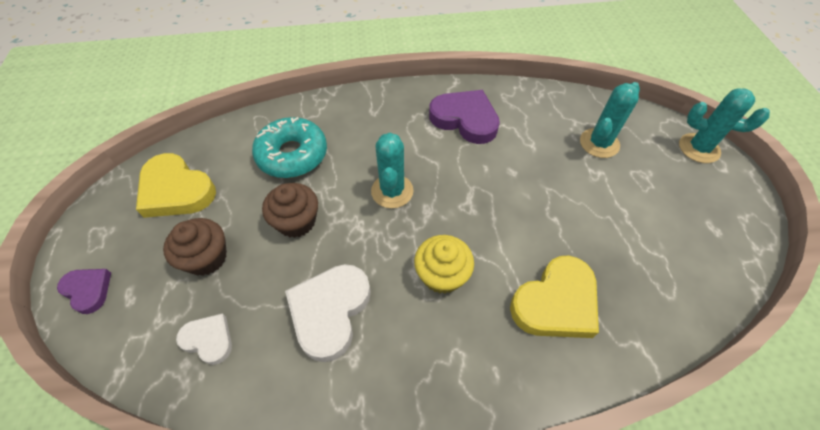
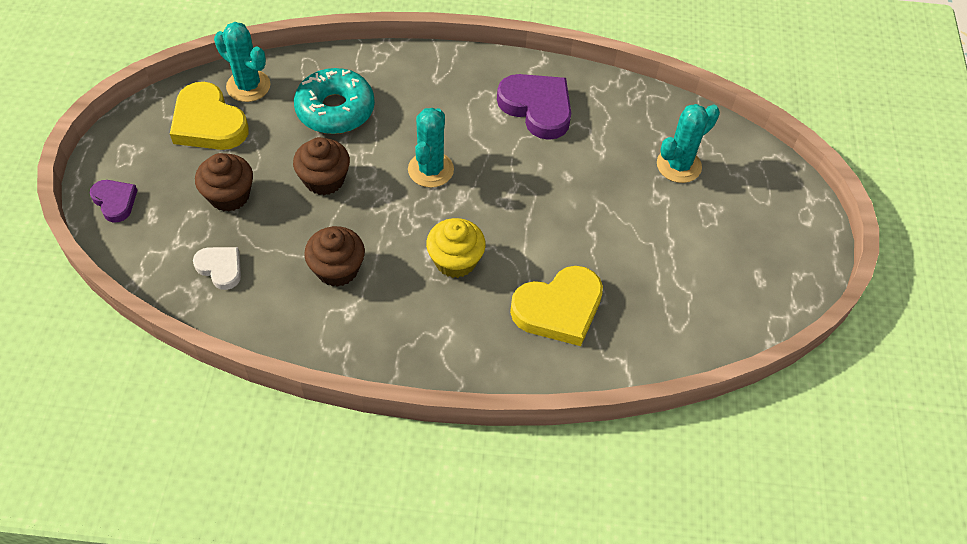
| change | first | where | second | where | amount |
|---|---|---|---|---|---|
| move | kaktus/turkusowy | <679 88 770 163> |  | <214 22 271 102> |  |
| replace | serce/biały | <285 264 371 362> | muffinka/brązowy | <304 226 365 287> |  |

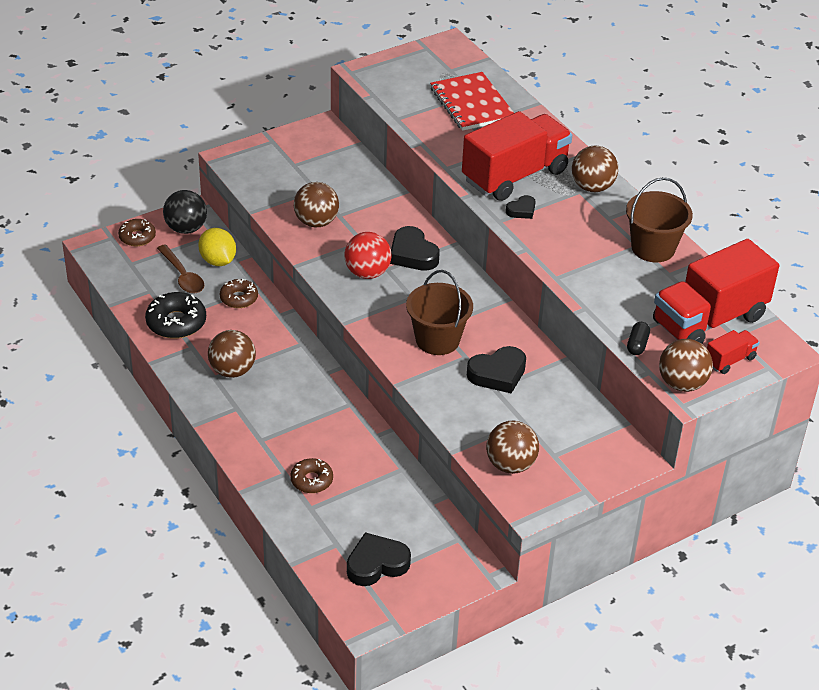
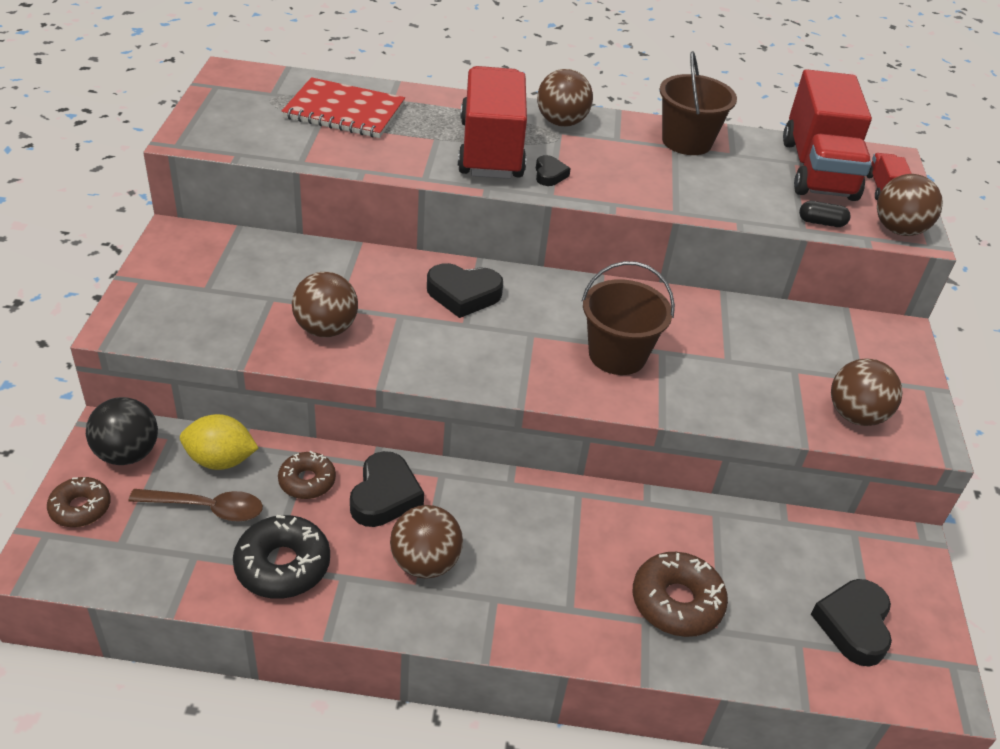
| change | first | where | second | where | amount |
|---|---|---|---|---|---|
| move | serce/czarny | <467 346 526 394> |  | <350 451 424 527> |  |
| resize | donut/brązowy | <290 458 333 493> |  | <633 552 728 637> | x1.55 |
| rotate | kapsułka/czarny | <627 322 650 355> |  | <799 201 851 227> | 45 degrees counterclockwise |
| delete | piłka/czerwony | <344 232 392 279> |  |  |  |

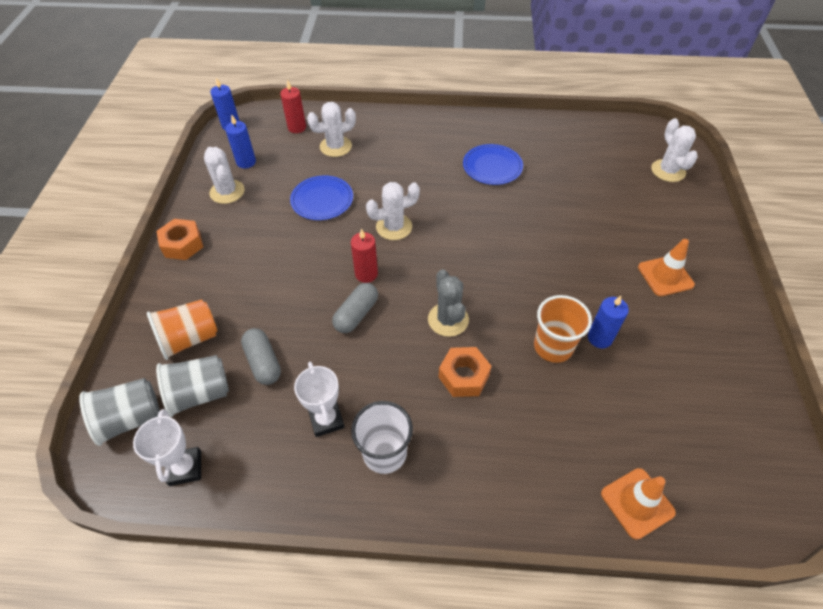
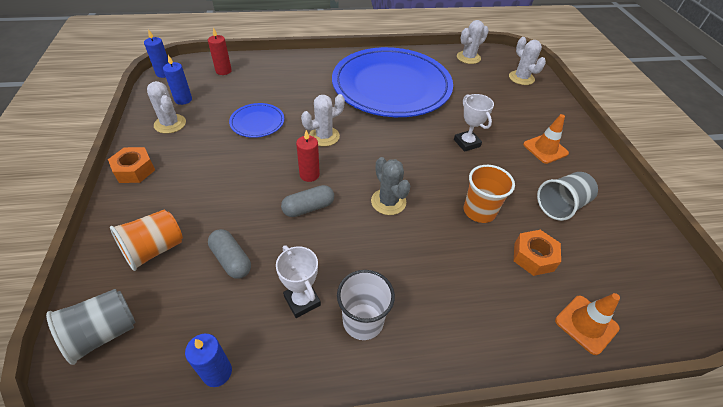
| change | first | where | second | where | amount |
|---|---|---|---|---|---|
| move | świeca/niebieski | <588 296 629 348> |  | <185 334 232 387> |  |
| rotate | kapsułka/szary | <332 283 378 333> |  | <281 185 334 217> | 45 degrees clockwise |
| resize | talerz/niebieski | <463 144 523 185> |  | <332 47 453 117> | x2.49 |
| move | puchar/biały | <133 409 201 486> |  | <454 94 494 152> |  |
| move | kaktus/biały | <307 102 356 157> |  | <457 20 489 64> |  |
| move | nakrętka/pomarańczowy | <439 347 491 397> |  | <514 230 561 276> |  |
| move | szklanka/szary | <156 355 229 417> |  | <537 172 598 221> |  |

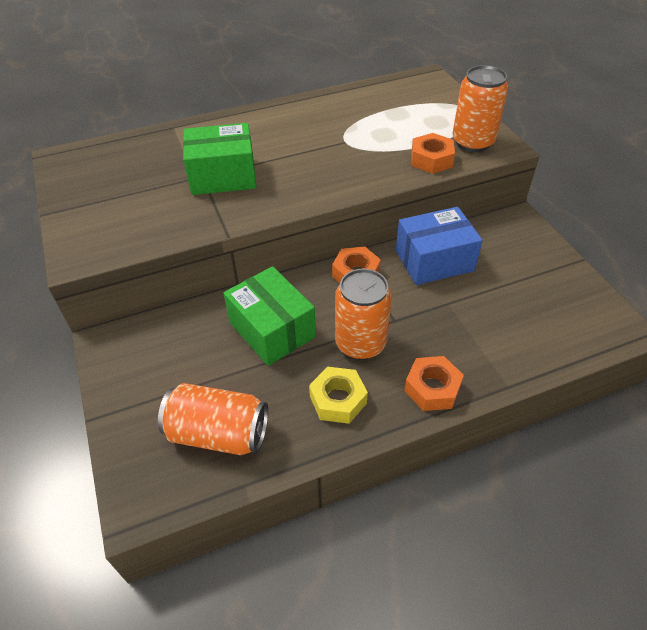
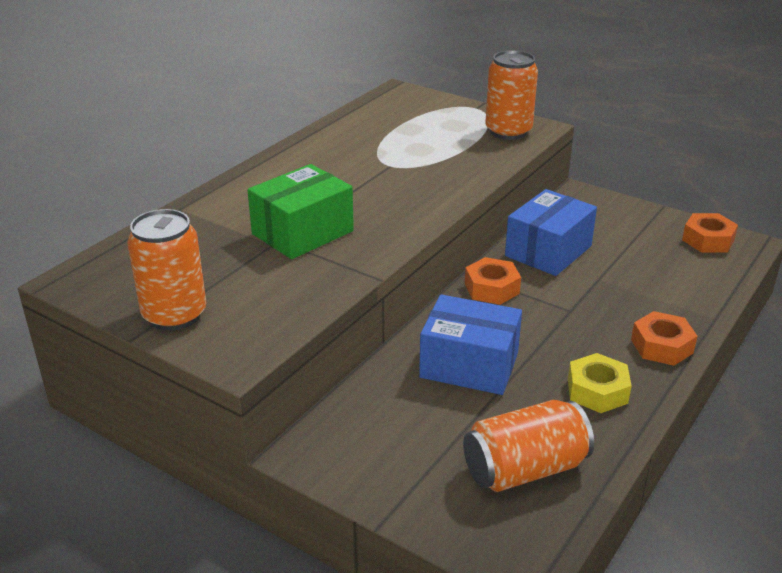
| change | first | where | second | where | amount |
|---|---|---|---|---|---|
| move | puszka/pomarańczowy | <335 269 392 360> |  | <127 209 206 331> |  |
| recolor | pudełko/zielony | <223 266 316 366> | pudełko/niebieski | <419 294 522 395> |  |
| move | nakrętka/pomarańczowy | <411 133 455 174> |  | <682 213 738 253> |  |

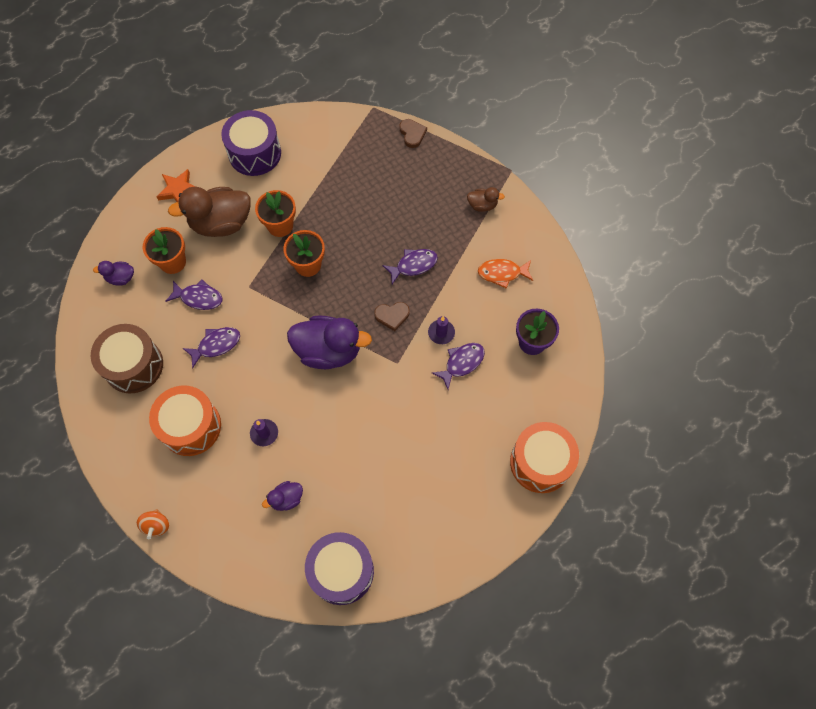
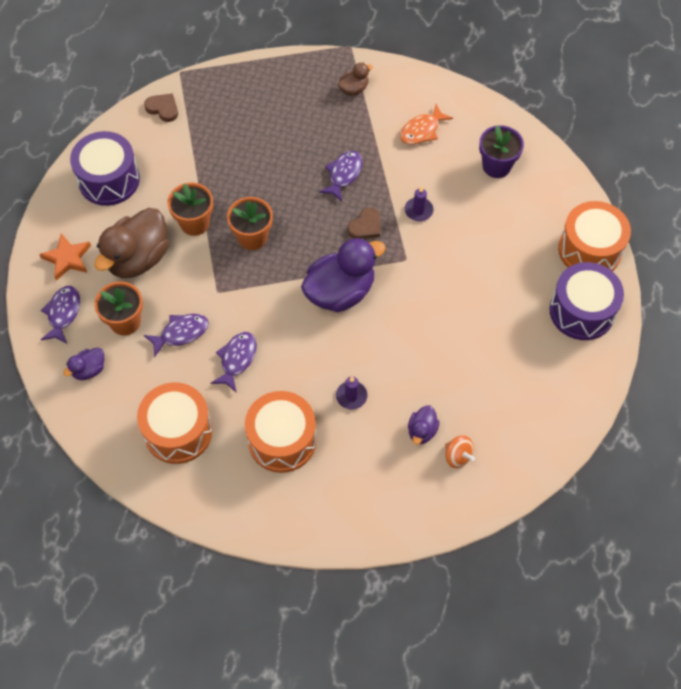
| change | first | where | second | where | amount |
|---|---|---|---|---|---|
| move | ryba/fioletowy | <432 343 485 389> |  | <41 286 80 344> |  |
| recolor | bęben/brązowy | <91 324 163 394> | bęben/pomarańczowy | <137 382 213 464> |  |
| move | serce/brązowy | <400 119 427 148> |  | <144 93 178 122> |  |
| move | bączek/pomarańczowy | <137 509 169 539> |  | <445 436 475 468> |  |
| move | bęben/fioletowy | <305 532 374 605> |  | <550 262 624 340> |  |

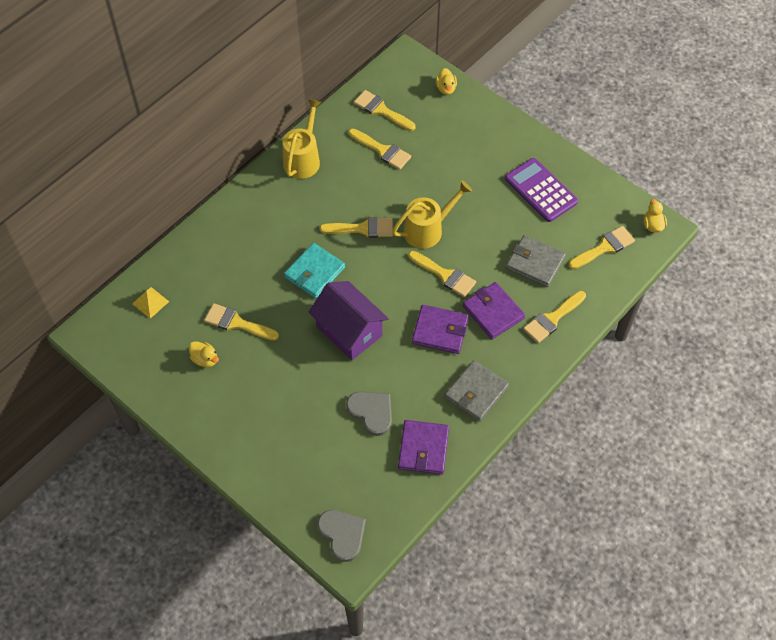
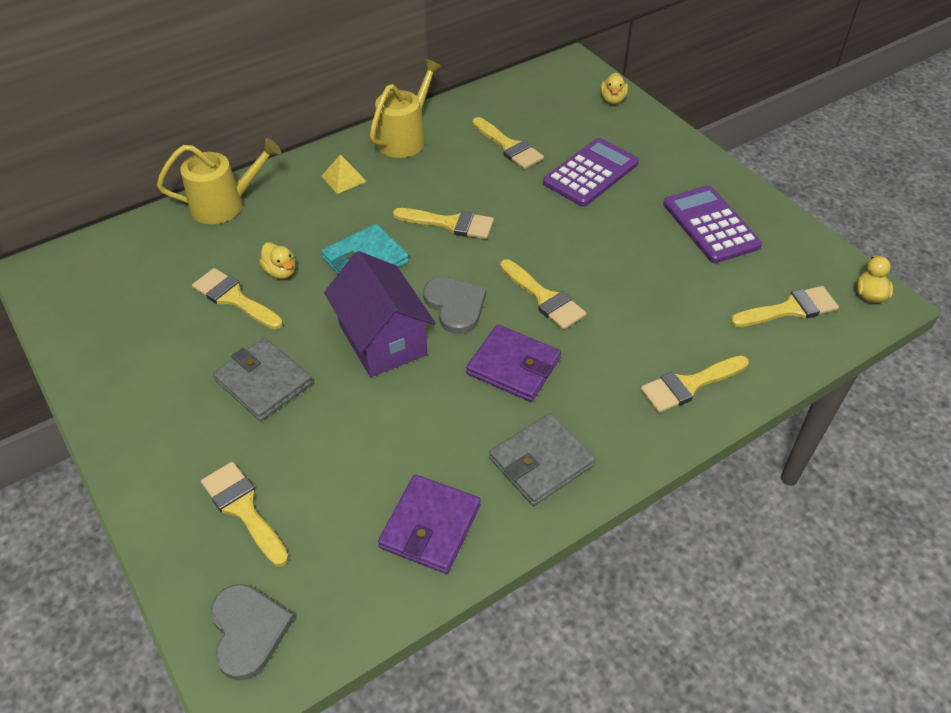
| change | first | where | second | where | amount |
|---|---|---|---|---|---|
| move | konewka/żółty | <392 181 472 249> |  | <157 138 281 224> |  |
| move | pędzel/żółty | <354 90 415 131> |  | <201 462 289 566> |  |
| move | portfel/szary | <506 235 566 287> |  | <213 338 312 421> |  |
| move | kaczka/żółty | <189 341 219 367> |  | <259 242 296 279> |  |
| move | piramida/żółty | <132 287 169 319> |  | <321 154 367 194> |  |
| move | serce/szary | <346 391 392 436> |  | <423 277 486 334> |  |
| insert |  |  | kalkulator/fioletowy | <543 138 639 207> |  |
| delete | portfel/fioletowy | <463 282 525 339> |  |  |  |

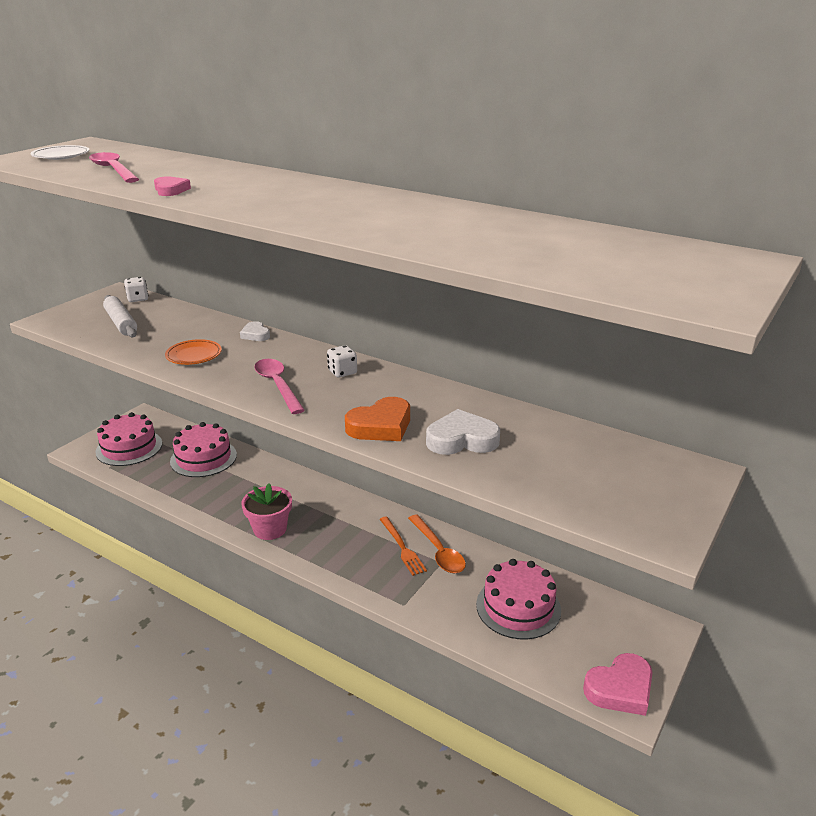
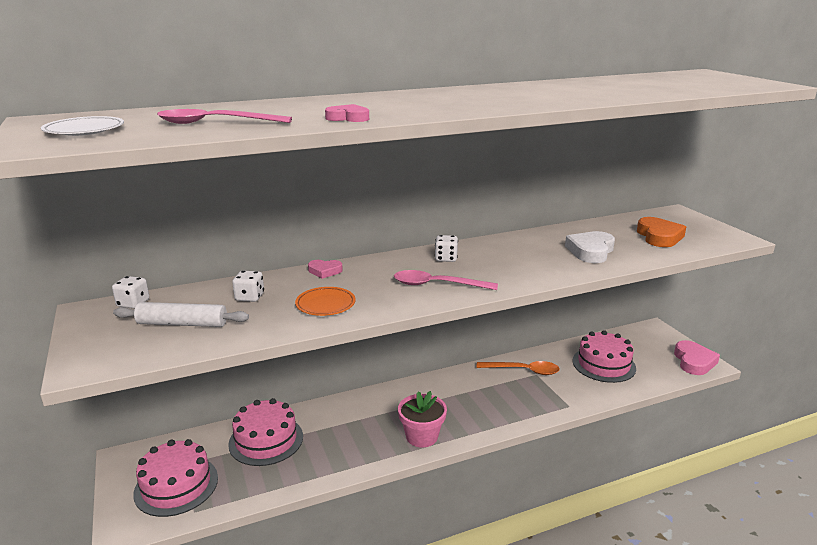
| change | first | where | second | where | amount |
|---|---|---|---|---|---|
| insert |  |  | kostka do gry/biały | <232 271 264 302> |  |
| recolor | serce/biały | <240 321 270 341> | serce/różowy | <308 260 343 279> |  |
| move | serce/pomarańczowy | <345 397 410 441> |  | <637 217 686 247> |  |
| delete | widelec/pomarańczowy | <380 516 427 576> |  |  |  |

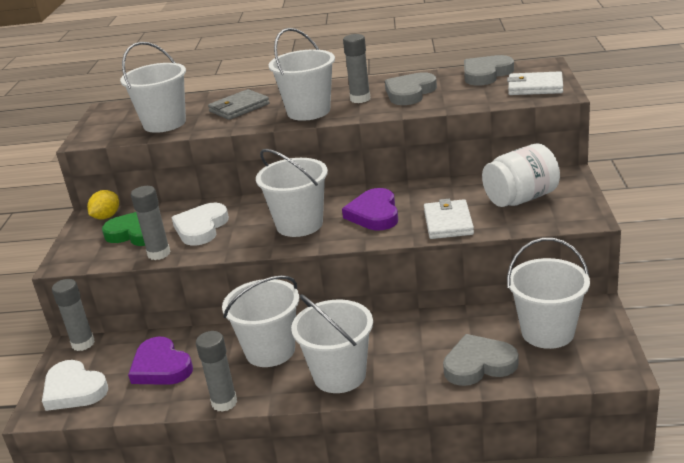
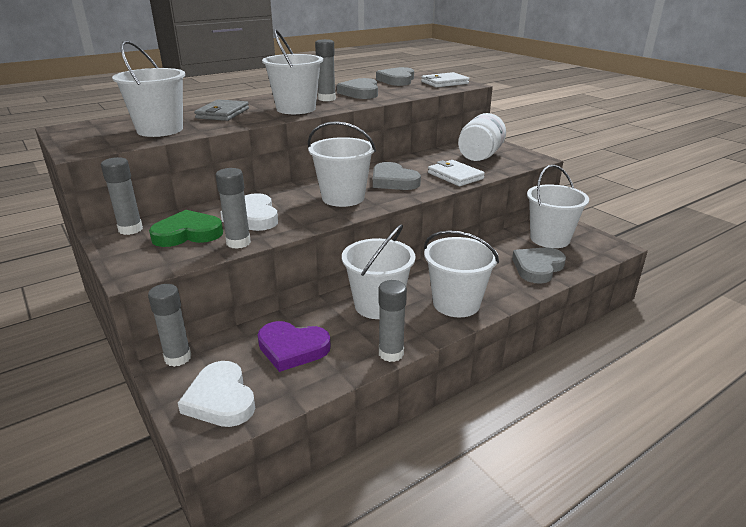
| change | first | where | second | where | amount |
|---|---|---|---|---|---|
| replace | cytryna/żółty | <87 190 119 219> | klej w sztyfcie/szary | <101 157 143 235> |  |
| rotate | serce/biały | <42 360 108 411> |  | <178 361 256 427> | 60 degrees clockwise |
| recolor | serce/fioletowy | <342 188 398 230> | serce/szary | <373 162 421 190> |  |

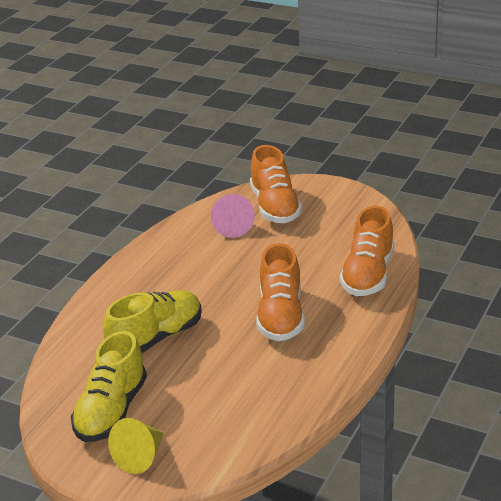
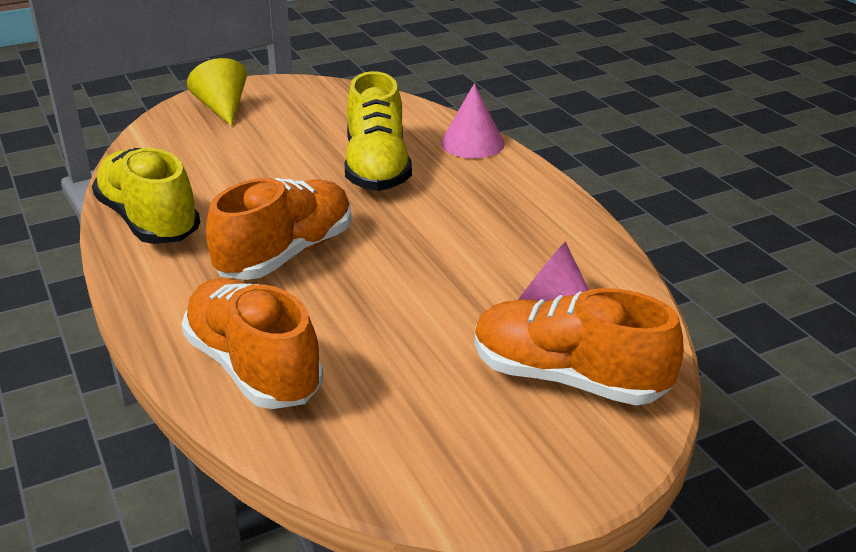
| change | first | where | second | where | amount |
|---|---|---|---|---|---|
| move | but/żółty | <71 331 147 442> |  | <92 148 200 244> |  |
| rotate | but/pomarańczowy | <256 243 305 341> |  | <206 178 352 280> | 90 degrees clockwise |
| insert |  |  | stożek/różowy | <441 83 505 158> |  |

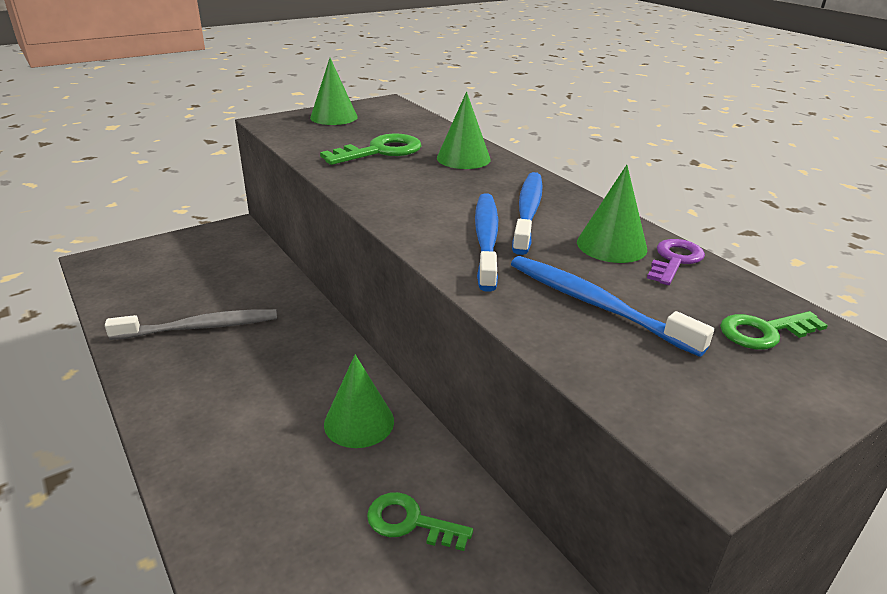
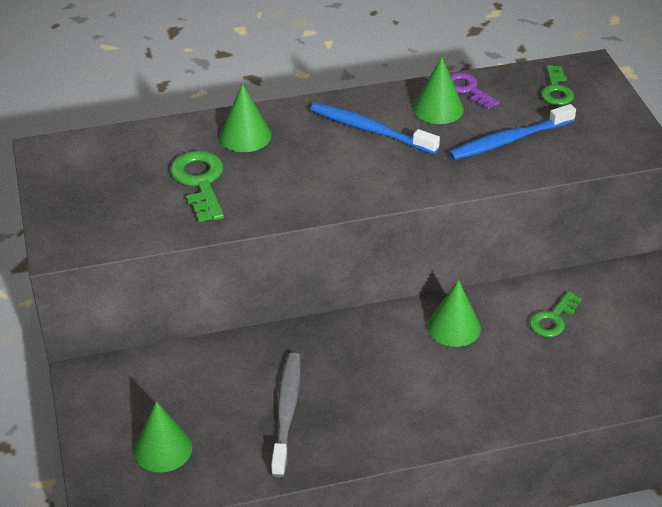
| change | first | where | second | where | amount |
|---|---|---|---|---|---|
| move | stożek/zielony | <310 58 358 125> |  | <134 401 193 472> |  |
| delete | szczoteczka do zębów/niebieski | <475 193 498 292> |  |  |  |

